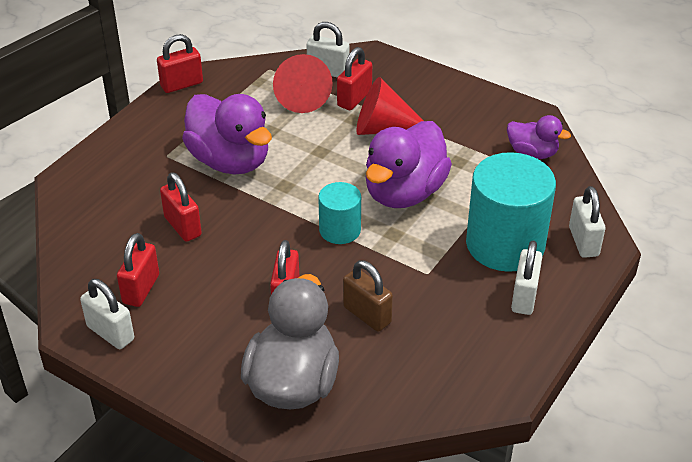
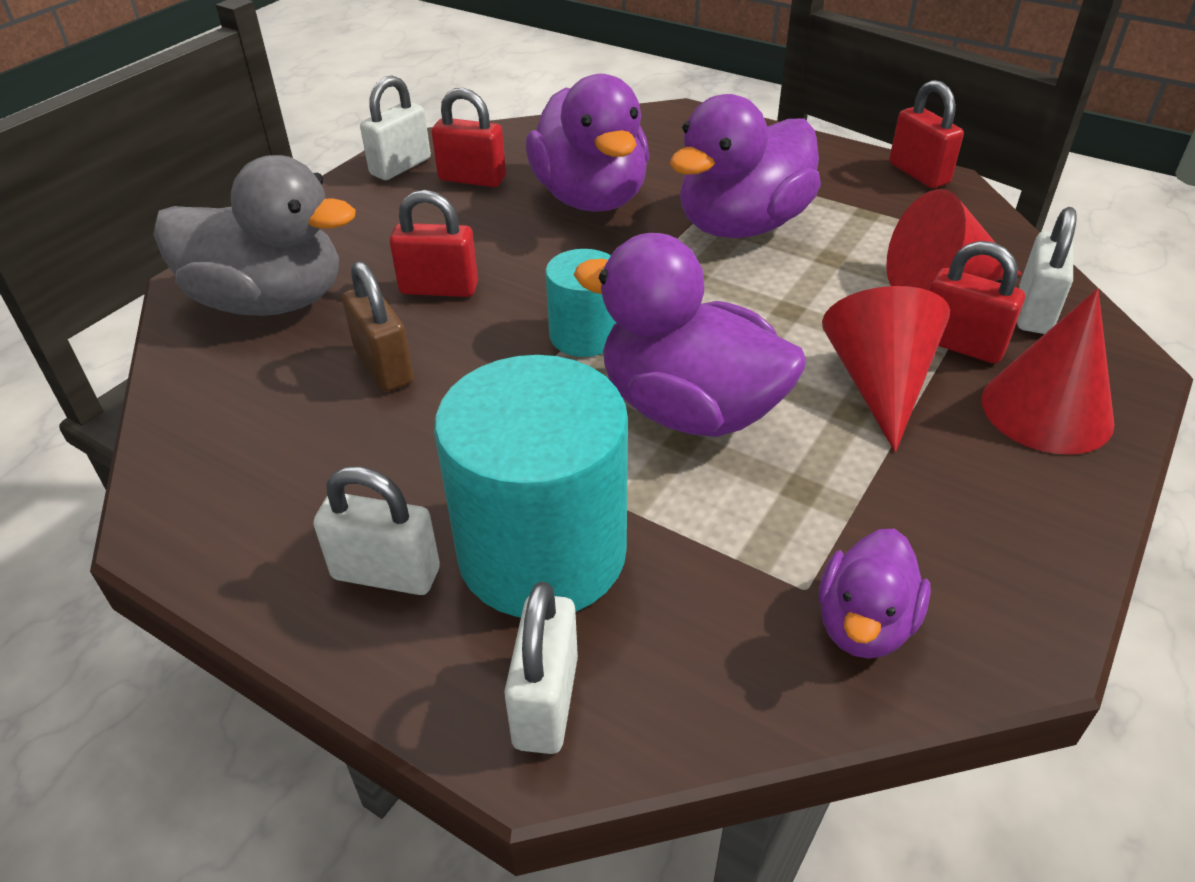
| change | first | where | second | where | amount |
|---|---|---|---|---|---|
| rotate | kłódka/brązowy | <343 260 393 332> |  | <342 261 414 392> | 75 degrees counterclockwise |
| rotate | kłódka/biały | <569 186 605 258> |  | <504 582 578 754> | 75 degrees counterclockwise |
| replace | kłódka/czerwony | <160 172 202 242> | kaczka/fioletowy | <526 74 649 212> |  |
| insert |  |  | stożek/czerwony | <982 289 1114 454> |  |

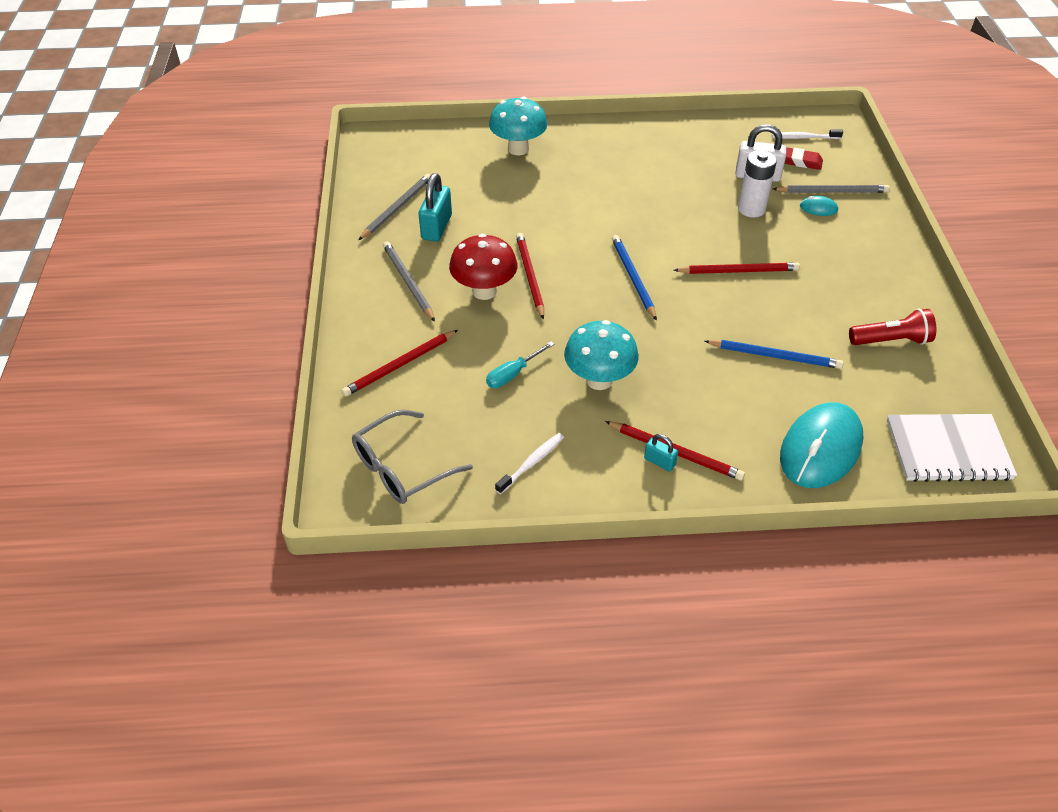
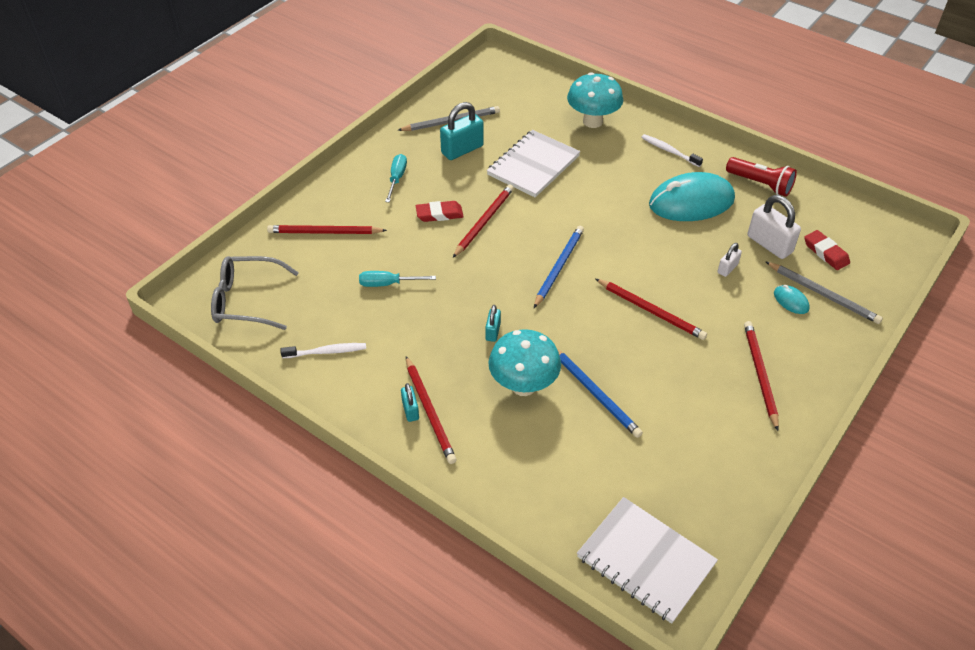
| change | first | where | second | where | amount |
|---|---|---|---|---|---|
| replace | ołówek/szary | <383 241 435 322> | śrubokręt/turkusowy | <385 154 407 203> |  |
| replace | grzyb/czerwony | <449 234 517 300> | gumka do mazania/czerwony | <416 201 464 222> |  |
| insert |  |  | kłódka/turkusowy | <485 305 501 342> |  |
| insert |  |  | zeszyt/biały | <487 130 580 197> |  |
| move | grzyb/turkusowy | <564 320 639 390> |  | <488 329 561 396> |  |
| move | szczoteczka do zębów/biały | <772 129 843 139> |  | <641 134 703 167> |  |
| move | myszka/turkusowy | <780 402 864 488> |  | <649 172 735 221> |  |
| replace | bateria/biały | <738 150 777 217> | kłódka/biały | <718 243 742 277> |  |
| move | latarka/czerwony | <849 309 936 345> |  | <726 157 797 197> |  |
| insert |  |  | ołówek/czerwony | <744 321 779 431> |  |

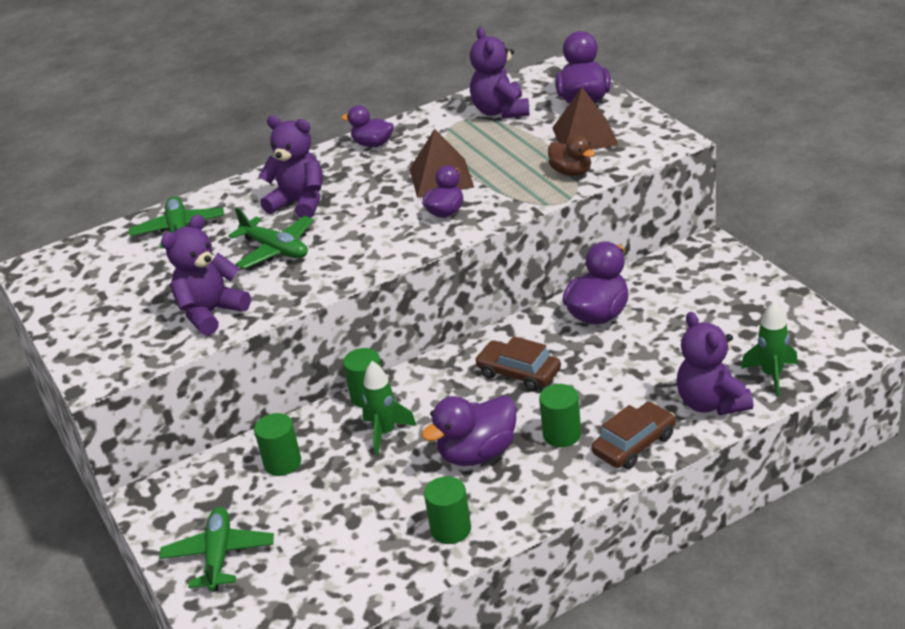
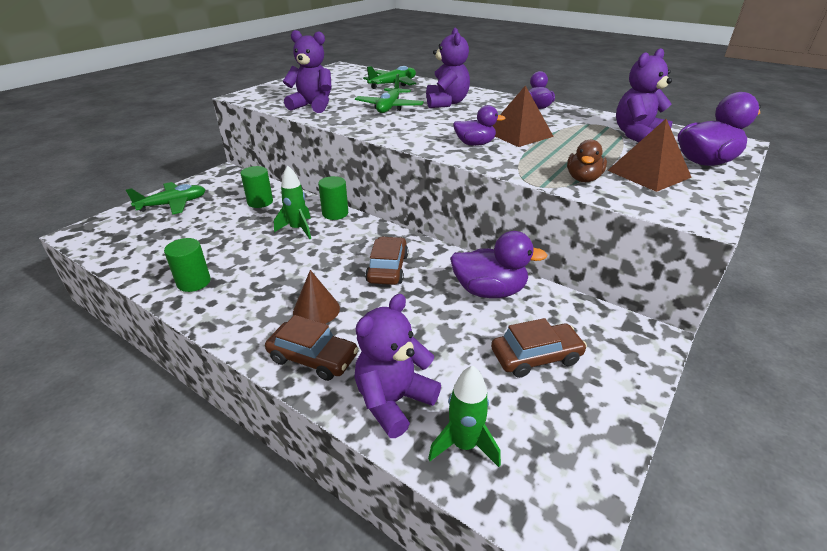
| change | first | where | second | where | amount |
|---|---|---|---|---|---|
| replace | walec/zielony | <539 384 581 447> | stożek/brązowy | <293 270 340 324> |  |
| insert |  |  | samochód/brązowy | <491 318 587 378> |  |
| delete | kaczka/fioletowy | <421 395 516 466> |  |  |  |

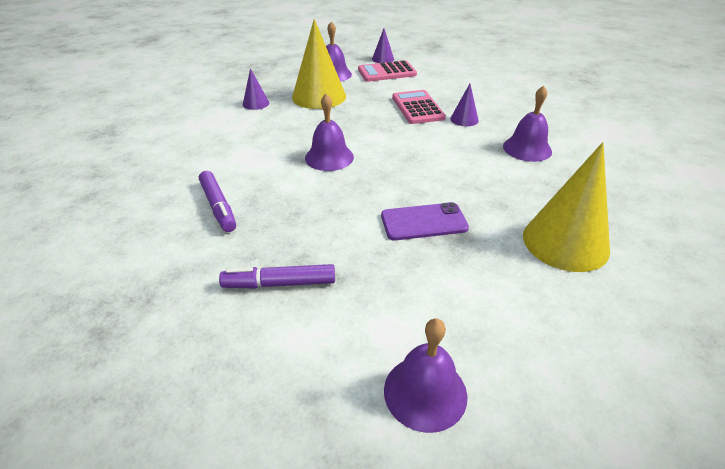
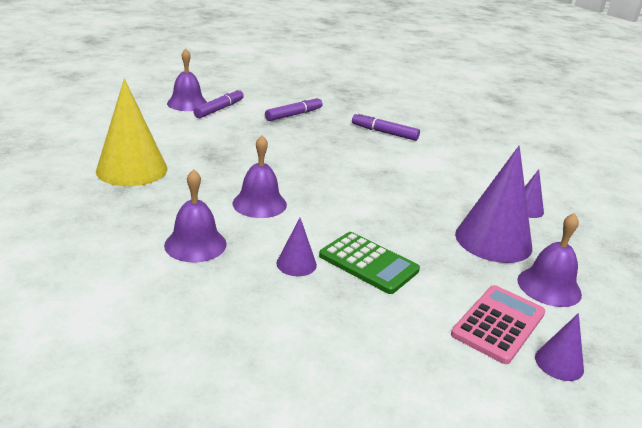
| change | first | where | second | where | amount |
|---|---|---|---|---|---|
| insert |  |  | flamaster/fioletowy | <193 89 244 118> |  |
| move | dzwonek/fioletowy | <305 94 354 171> |  | <233 135 287 218> |  |
| recolor | kalkulator/różowy | <392 90 446 124> | kalkulator/zielony | <319 232 420 294> |  |
| recolor | stożek/żółty | <292 19 346 109> | stożek/fioletowy | <455 146 532 263> |  |
| delete | telefon/fioletowy | <381 202 469 240> |  |  |  |

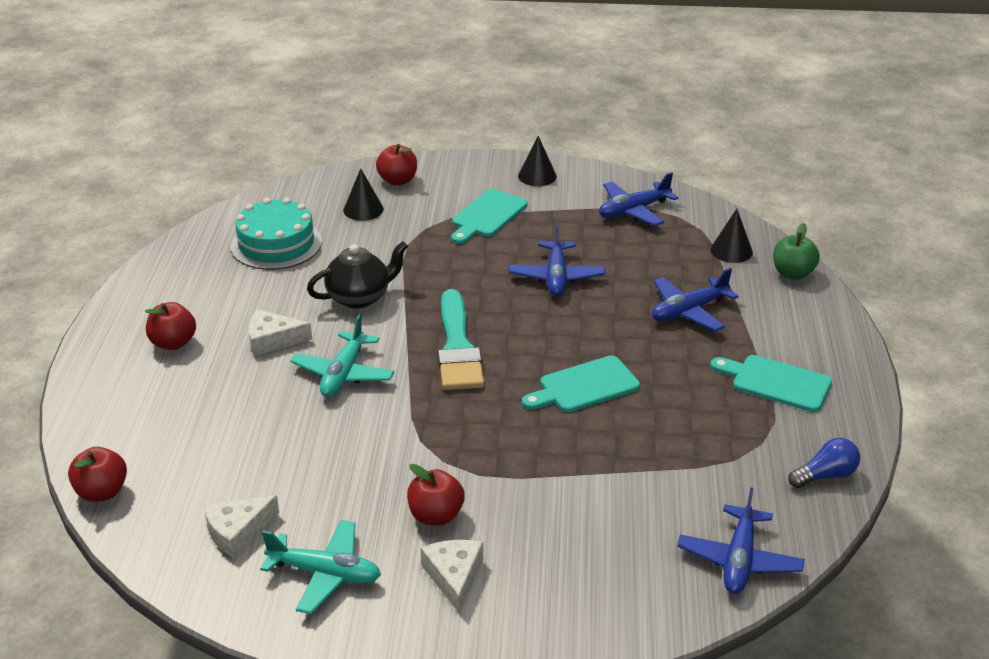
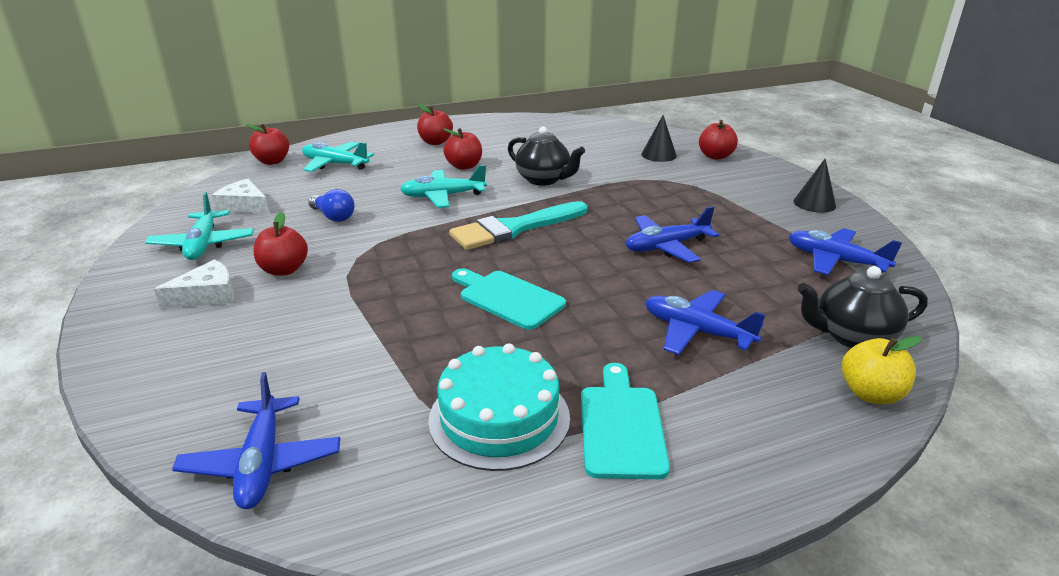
| change | first | where | second | where | amount |
|---|---|---|---|---|---|
| rotate | samolot/niebieski | <677 487 804 594> |  | <172 372 340 509> | 90 degrees counterclockwise |
| insert |  |  | samolot/turkusowy | <302 142 374 172> |  |
| move | żarówka/niebieski | <788 438 860 488> |  | <308 189 354 222> |  |
| move | tort/turkusowy | <231 198 322 270> |  | <428 343 570 471> |  |
| replace | ser/biały | <248 309 312 356> | jabłko/czerwony | <443 128 482 170> |  |
| replace | stożek/czarny | <710 209 753 263> | imbryk/czarny | <797 266 928 348> |  |
| recolor | jabłko/zielony | <773 223 820 280> | jabłko/żółty | <842 336 922 404> |  |
| delete | deska do krojenia/turkusowy | <451 189 527 244> |  |  |  |

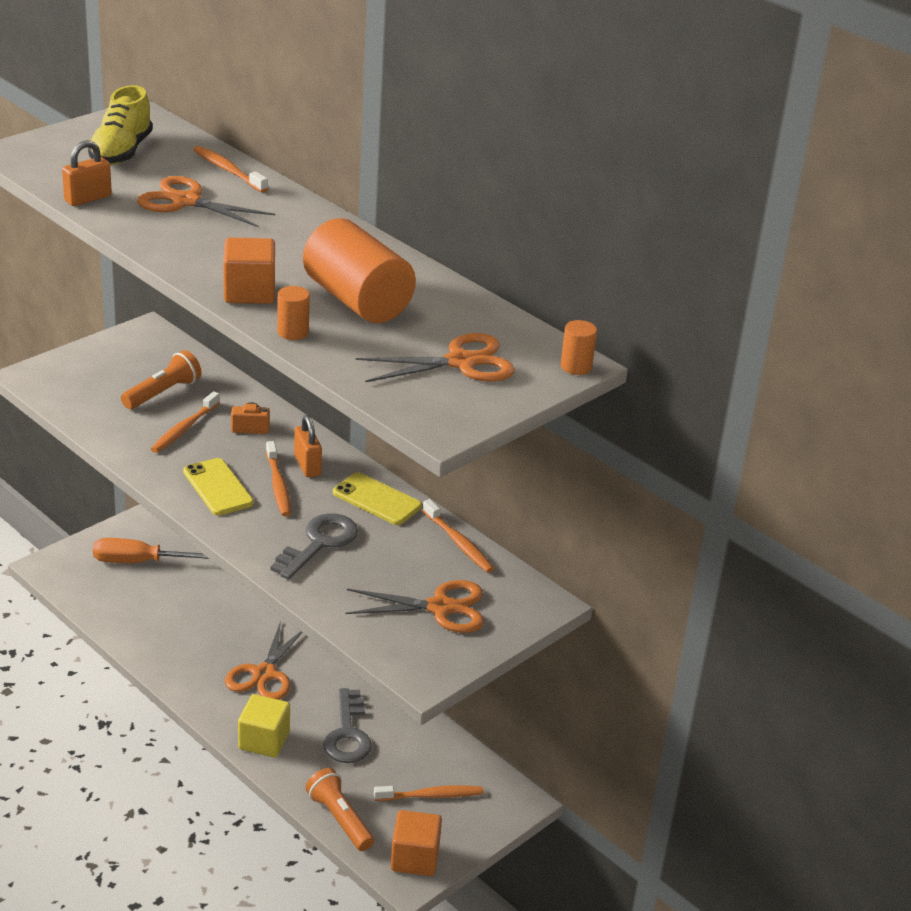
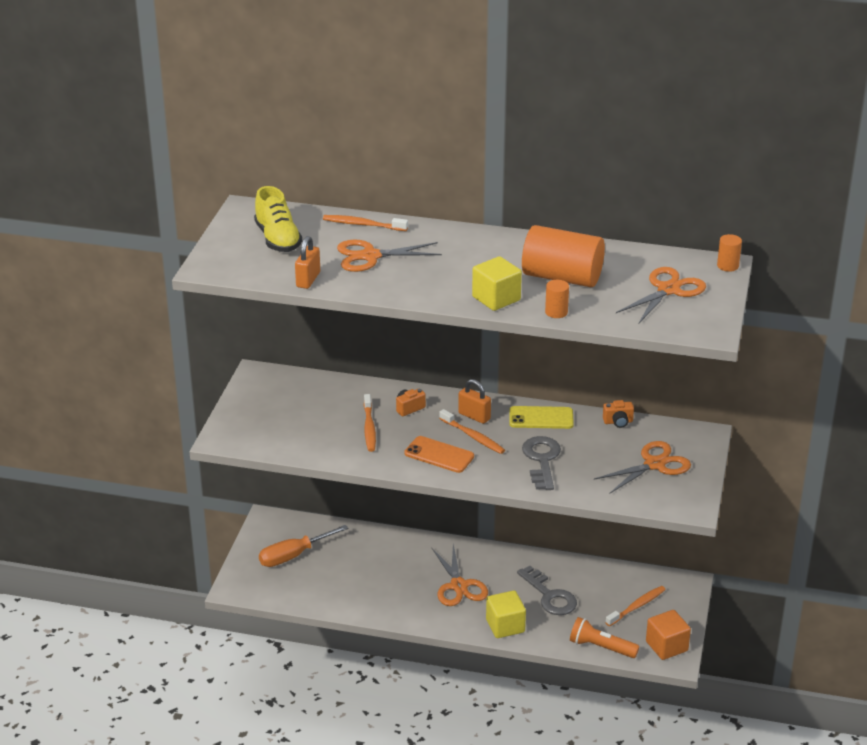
| change | first | where | second | where | amount |
|---|---|---|---|---|---|
| recolor | telefon/żółty | <183 458 254 515> | telefon/pomarańczowy | <404 436 474 473> |  |
| recolor | sześcian/pomarańczowy | <223 237 275 304> | sześcian/żółty | <472 256 522 311> |  |
| replace | szczoteczka do zębów/pomarańczowy | <422 499 494 573> | aparat fotograficzny/pomarańczowy | <603 400 634 428> |  |
| delete | latarka/pomarańczowy | <121 350 201 409> |  |  |  |

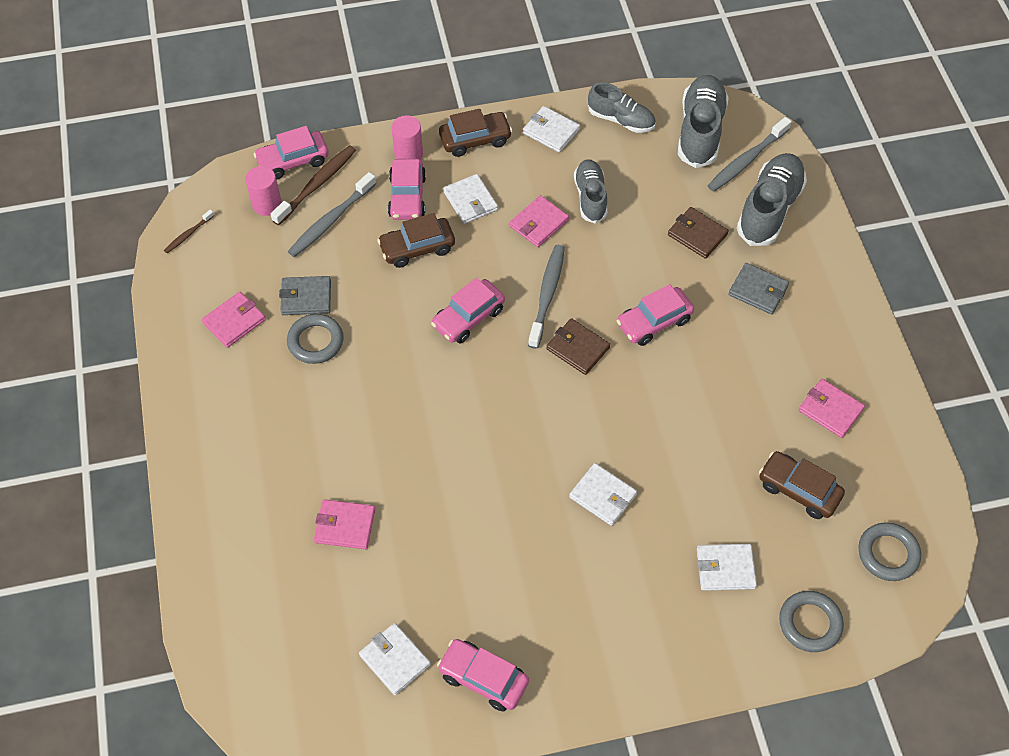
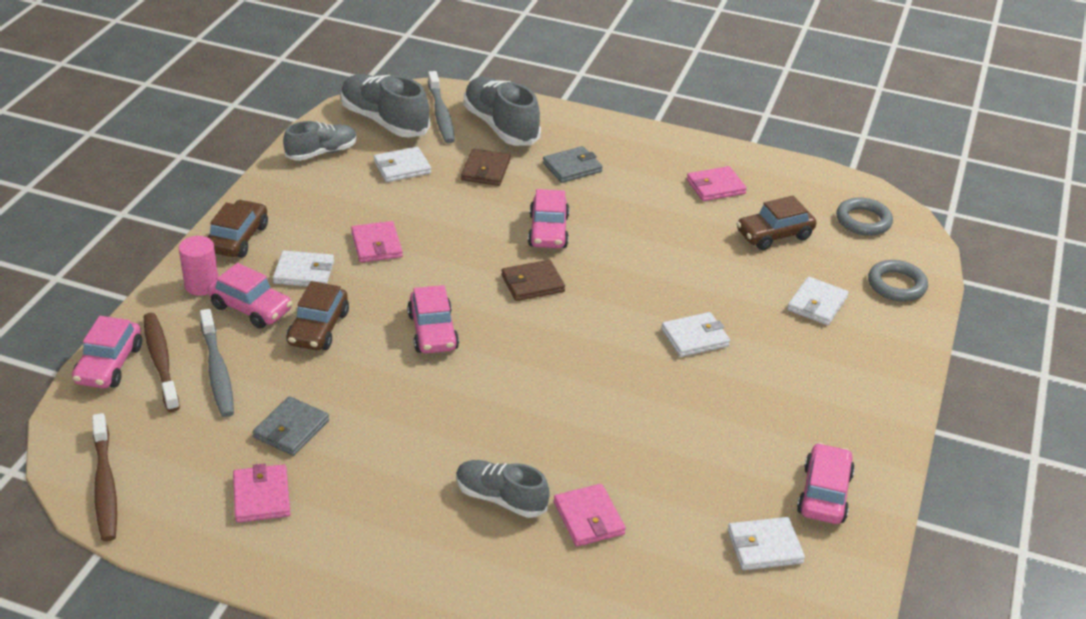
| change | first | where | second | where | amount |
|---|---|---|---|---|---|
| resize | szczoteczka do zębów/brązowy | <164 210 214 253> |  | <92 413 117 542> | x1.91 |
| move | portfel/biały | <523 106 580 153> |  | <374 147 431 182> |  |
| move | but/szary | <574 159 607 224> |  | <456 460 550 518> |  |
| rotate | portfel/brązowy | <668 207 729 259> |  | <461 149 510 186> | 60 degrees counterclockwise |
| rotate | portfel/różowy | <314 499 375 549> |  | <554 484 626 547> | 60 degrees counterclockwise |
| rotate | samochód/różowy | <437 639 529 711> |  | <797 443 855 524> | 135 degrees clockwise |
| delete | walec/różowy | <245 166 282 216> |  |  |  |
| delete | pierścień/szary | <287 314 344 364> |  |  |  |
| delete | szczoteczka do zębów/szary | <528 245 565 349> |  |  |  |

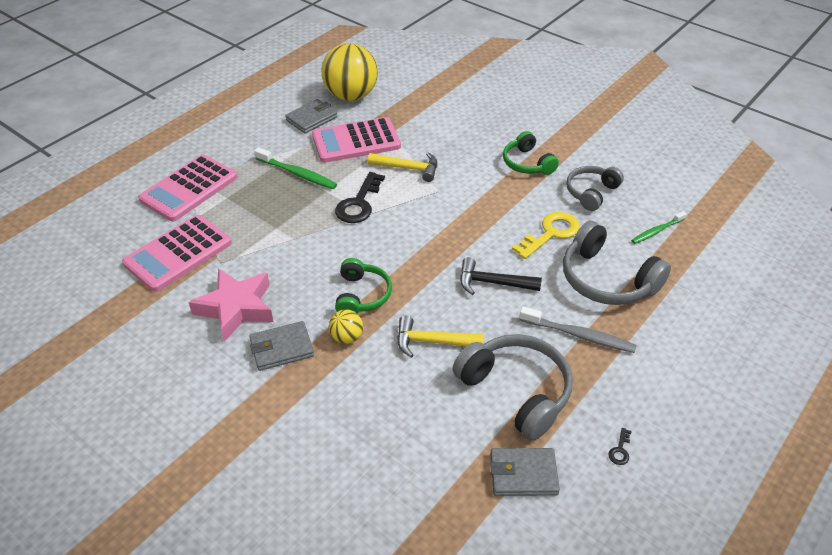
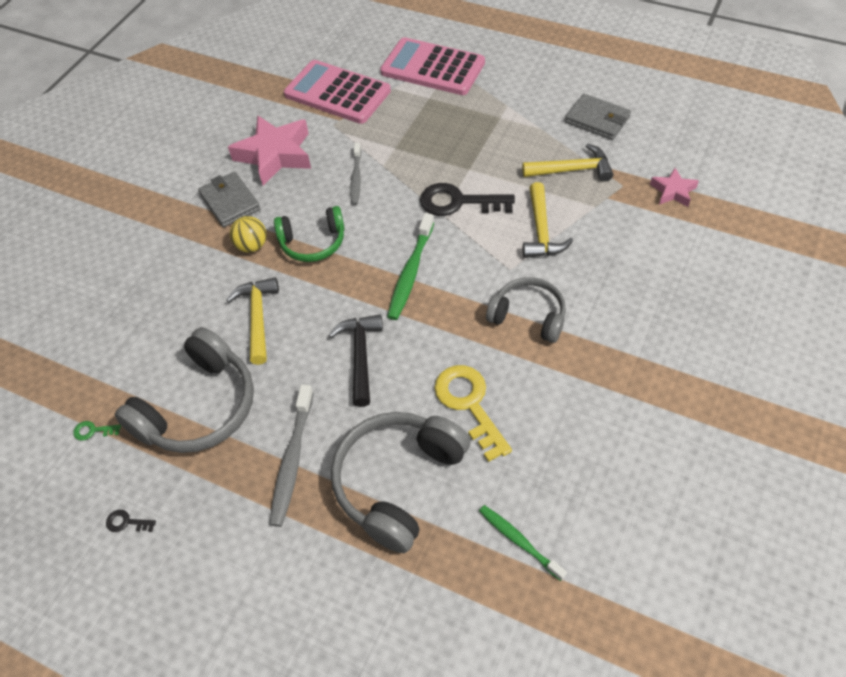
| change | first | where | second | where | amount |
|---|---|---|---|---|---|
| replace | portfel/szary | <490 448 560 496> | klucz/zielony | <73 421 121 441> |  |
| insert |  |  | szczoteczka do zębów/szary | <350 143 361 205> |  |
| move | szczoteczka do zębów/zielony | <254 147 337 189> |  | <387 213 434 320> |  |
| rotate | klucz/żółty | <512 212 580 259> |  | <434 365 512 462> | 150 degrees counterclockwise |
| move | słuchawki/szary | <566 166 624 211> |  | <486 277 566 343> |  |
| replace | kalkulator/różowy | <312 117 401 163> | młotek/żółty | <522 143 613 181> |  |
| insert |  |  | gwiazda/różowy | <650 168 699 207> |  |
| delete | piłka/żółty | <321 43 378 101> |  |  |  |
| delete | słuchawki/zielony | <503 131 559 175> |  |  |  |

